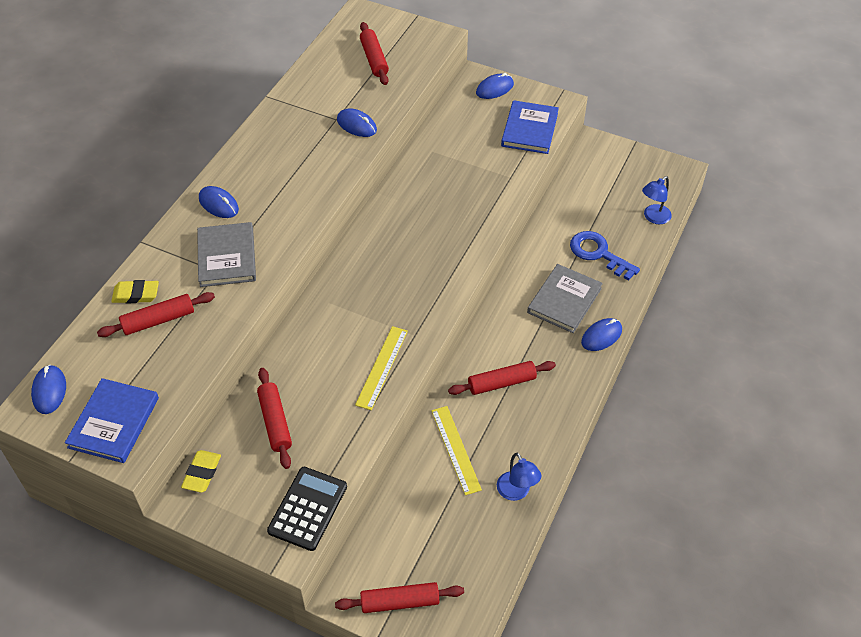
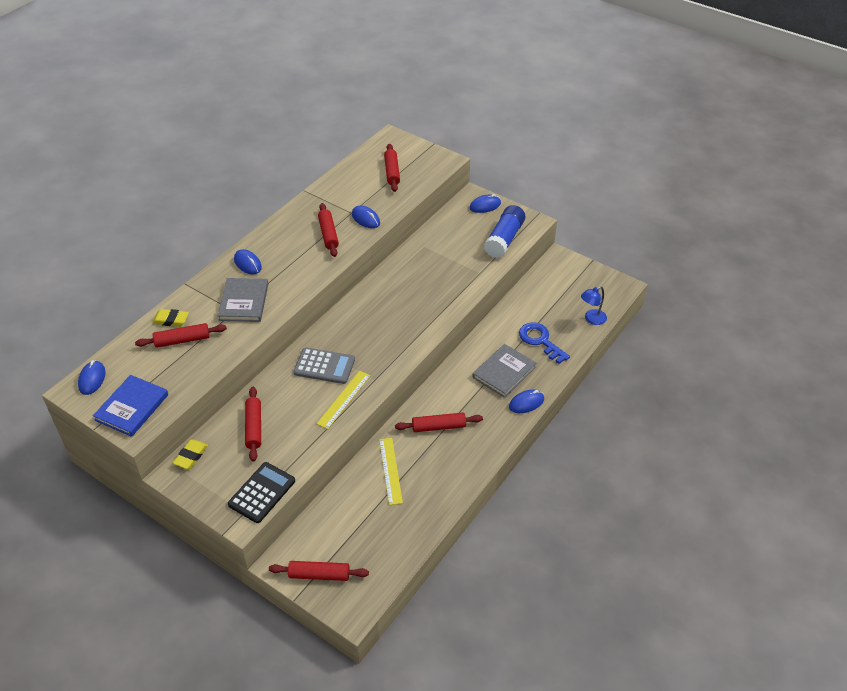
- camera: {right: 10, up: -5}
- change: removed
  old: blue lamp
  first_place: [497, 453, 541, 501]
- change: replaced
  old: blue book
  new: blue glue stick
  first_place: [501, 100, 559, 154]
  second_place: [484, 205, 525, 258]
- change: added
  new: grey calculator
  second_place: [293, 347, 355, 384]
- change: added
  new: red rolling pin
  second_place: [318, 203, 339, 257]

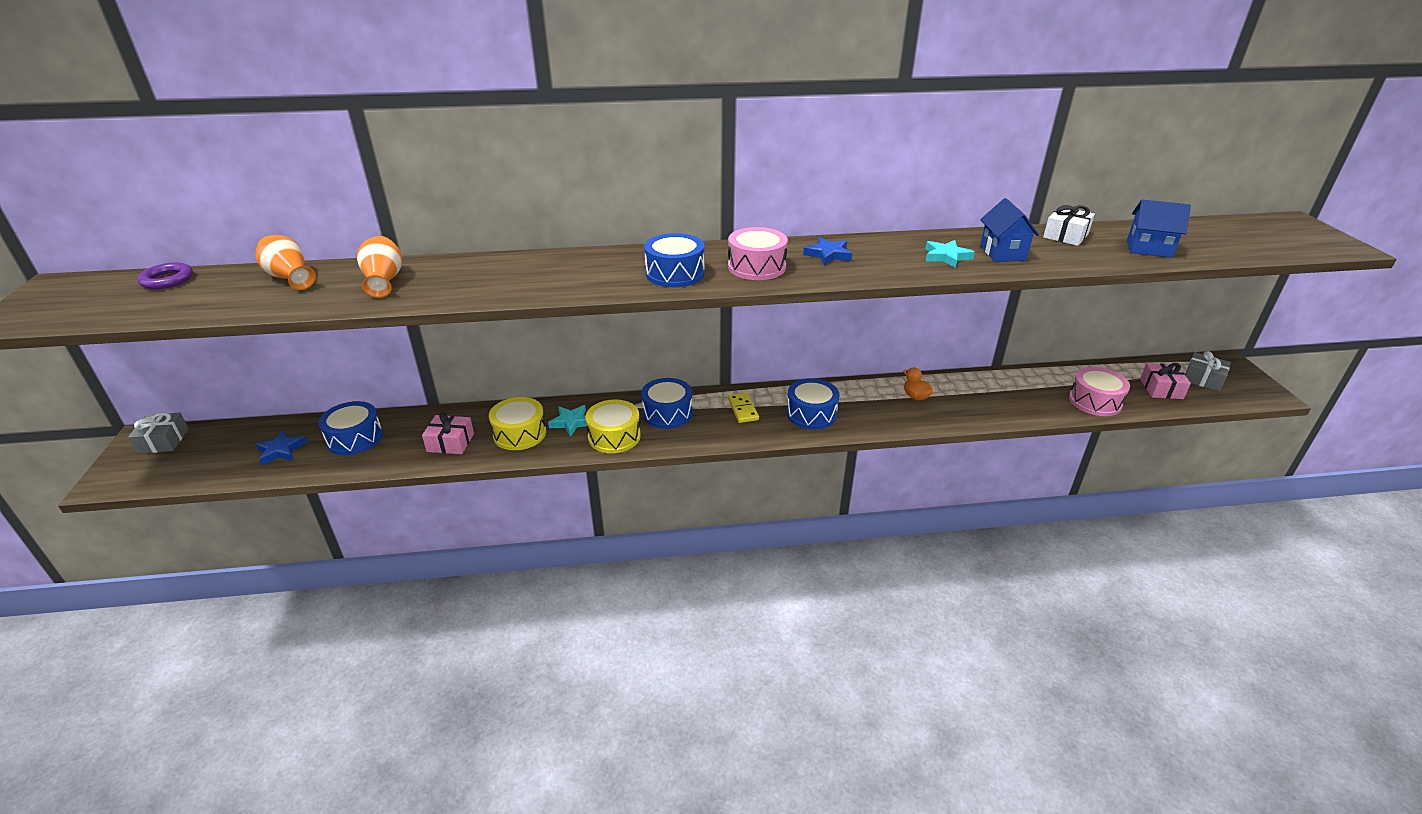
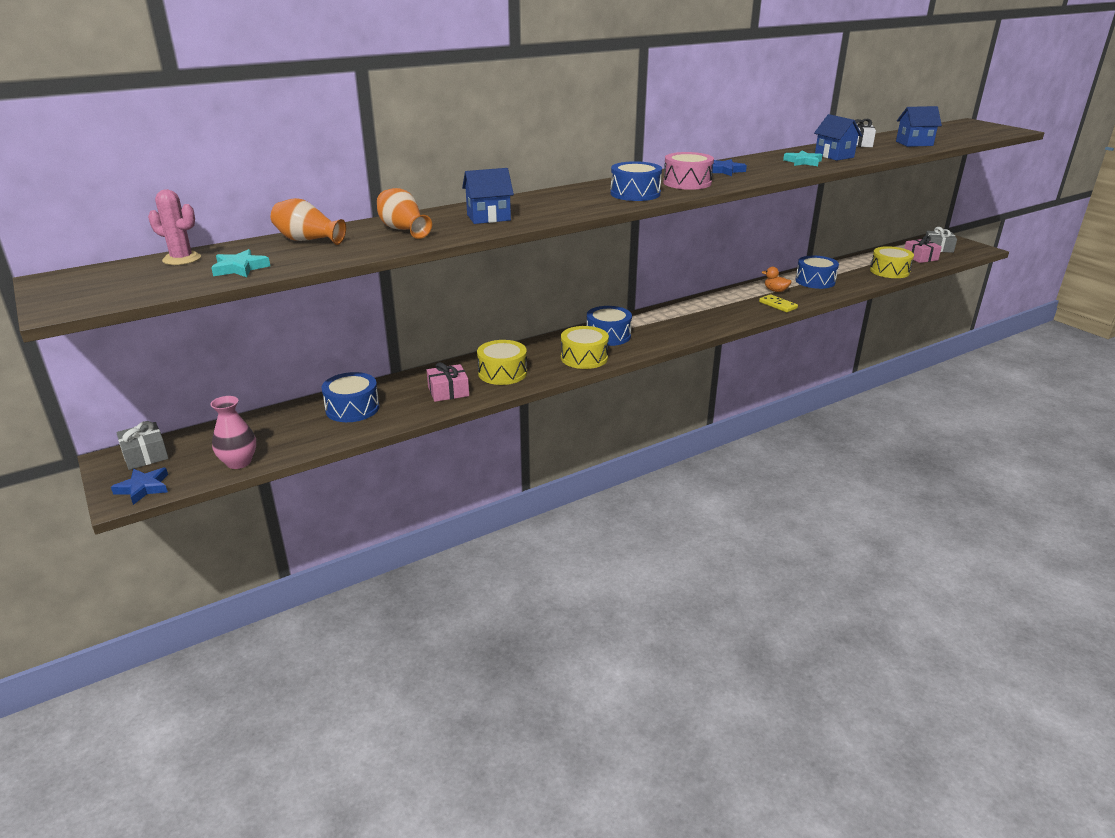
- camera: {right: -25, up: -5}
- change: replaced
  old: purple ring
  new: pink cactus
  first_place: [138, 262, 193, 289]
  second_place: [148, 189, 201, 265]
- change: moved
  old: blue star
  first_place: [256, 431, 307, 465]
  second_place: [111, 468, 168, 505]
- change: moved
  old: turquoise star
  first_place: [548, 405, 587, 437]
  second_place: [211, 249, 270, 277]
- change: moved
  old: yellow domino
  first_place: [728, 393, 759, 423]
  second_place: [759, 294, 798, 312]
- change: moved
  old: blue drum
  first_place: [786, 378, 839, 429]
  second_place: [795, 256, 839, 289]
- change: recoloured
  old: pink drum
  new: yellow drum
  first_place: [1069, 367, 1130, 416]
  second_place: [870, 246, 914, 278]
- change: added
  new: pink vase
  second_place: [210, 396, 256, 469]
- change: added
  new: blue house
  second_place: [462, 168, 514, 224]

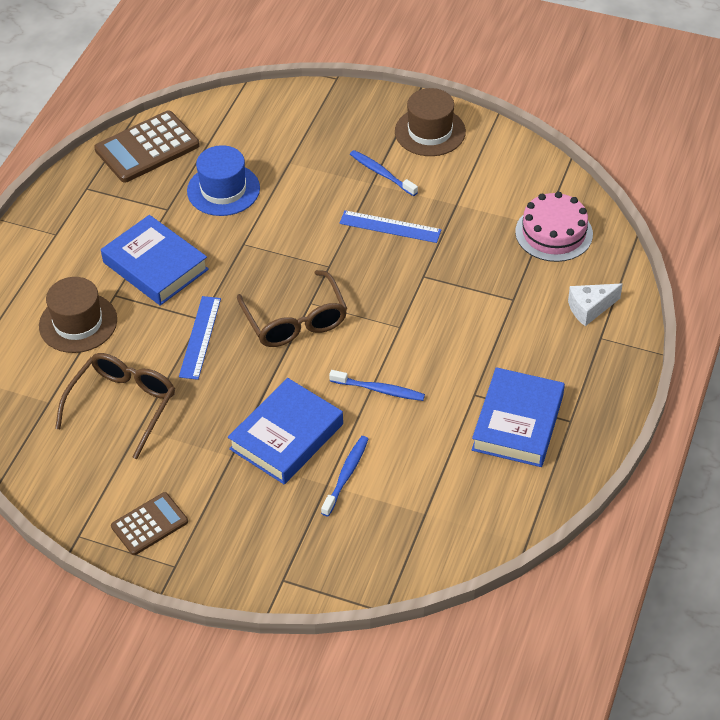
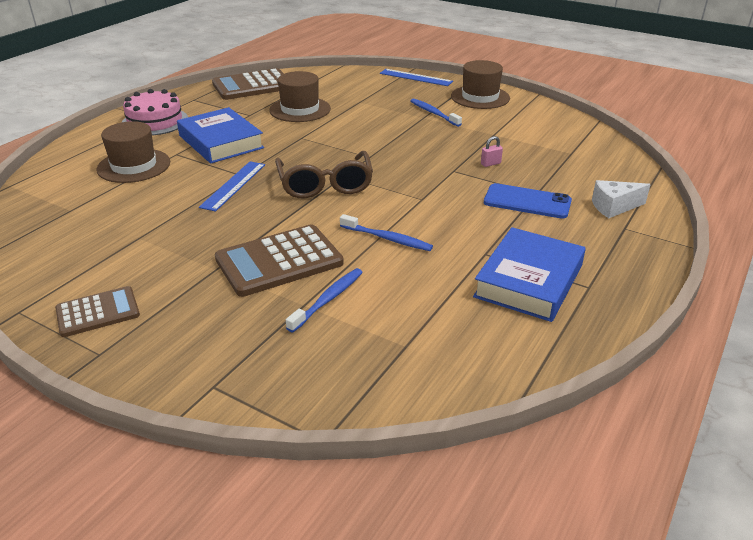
- camera: {right: 10, up: -15}
- change: removed
  old: brown glasses
  first_place: [55, 353, 175, 459]
- change: recoloured
  old: blue hat
  new: brown hat
  first_place: [187, 145, 260, 216]
  second_place: [269, 71, 331, 122]
- change: replaced
  old: blue book
  new: brown calculator
  first_place: [228, 378, 343, 484]
  second_place: [215, 224, 344, 297]
- change: moved
  old: blue ruler
  first_place: [339, 210, 441, 243]
  second_place: [380, 69, 453, 86]
- change: moved
  old: pink cake
  first_place: [515, 192, 593, 262]
  second_place: [122, 89, 188, 136]
- change: added
  new: pink padlock
  second_place: [481, 136, 503, 167]
- change: added
  new: blue phone
  second_place: [484, 183, 572, 219]

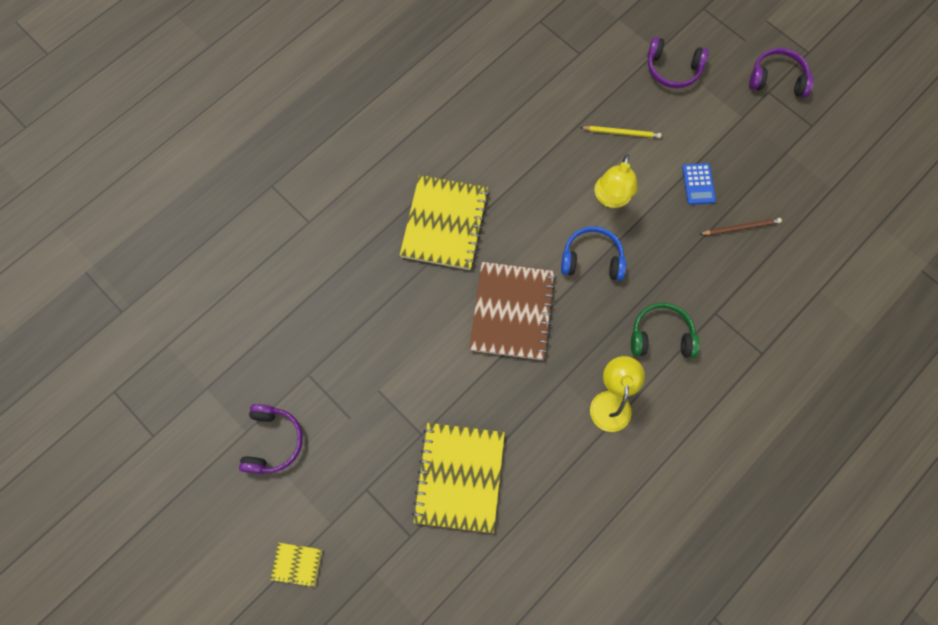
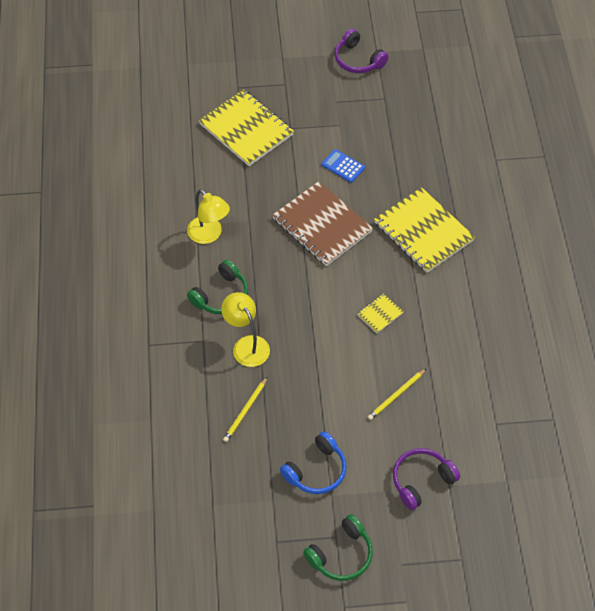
- camera: {right: 130, up: -15}
- change: moved
  old: yellow notebook
  first_place: [271, 543, 322, 588]
  second_place: [357, 293, 404, 333]
- change: moved
  old: blue headphones
  first_place: [561, 226, 626, 281]
  second_place: [280, 431, 347, 494]
- change: moved
  old: yellow lamp
  first_place: [595, 154, 638, 208]
  second_place: [221, 292, 270, 367]
- change: moved
  old: blue calculator
  first_place: [682, 163, 716, 205]
  second_place: [322, 149, 365, 183]
- change: recoloured
  old: brown pencil
  new: yellow pencil
  first_place: [700, 218, 782, 235]
  second_place: [223, 377, 267, 442]
- change: recoloured
  old: purple headphones
  new: green headphones
  first_place: [749, 48, 814, 98]
  second_place: [303, 514, 373, 581]

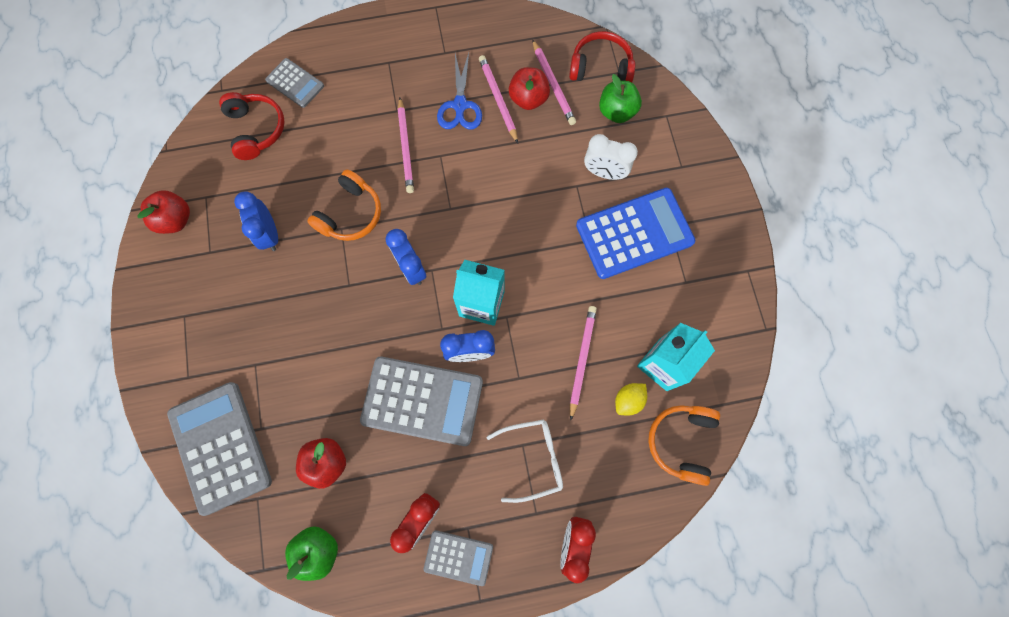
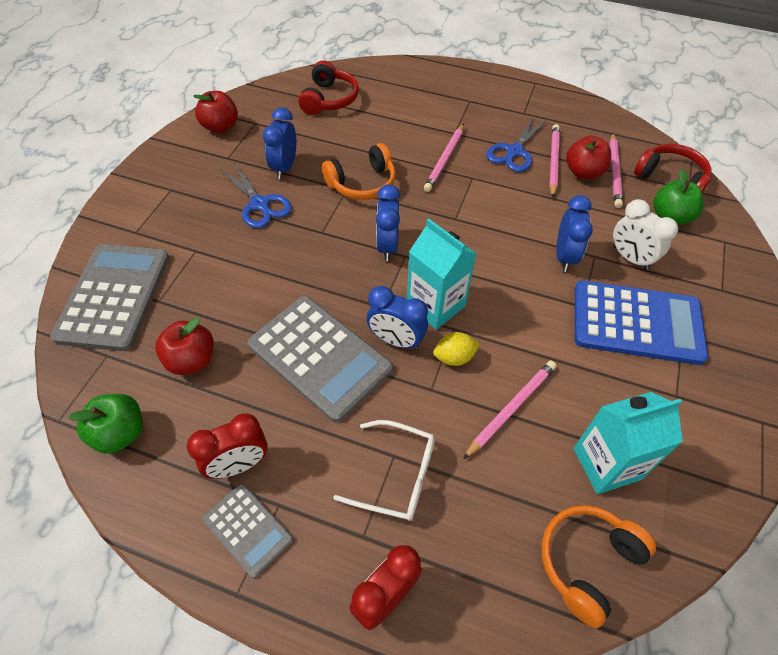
- camera: {right: 30, up: -20}
- change: removed
  old: grey calculator
  first_place: [265, 58, 324, 108]
- change: moved
  old: yellow lemon
  first_place: [615, 383, 647, 415]
  second_place: [433, 332, 480, 366]
- change: added
  new: blue scissors
  second_place: [220, 162, 292, 228]
- change: added
  new: blue clock
  second_place: [556, 195, 593, 272]

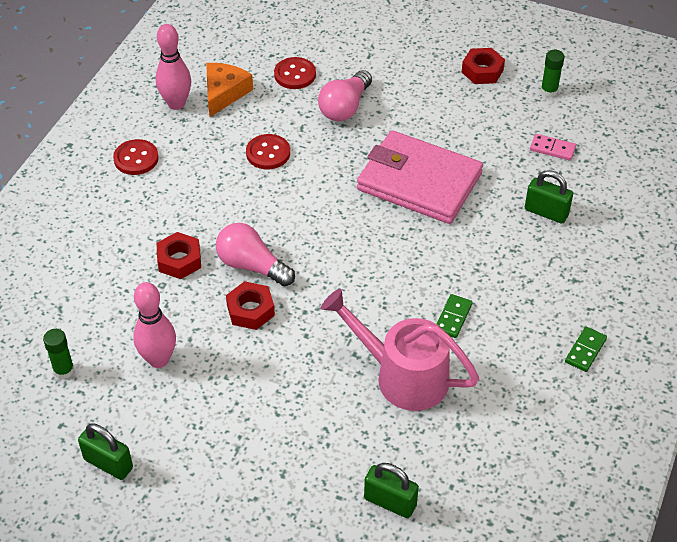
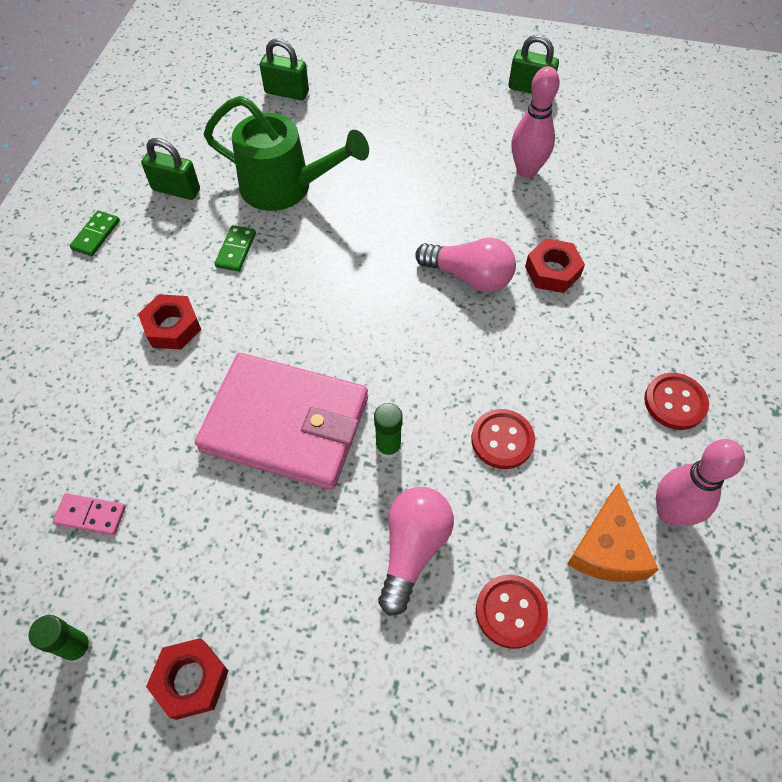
- camera: {right: 170, up: 10}
- change: moved
  old: green glue stick
  first_place: [43, 329, 74, 379]
  second_place: [374, 403, 403, 459]
- change: moved
  old: red nut
  first_place: [226, 281, 275, 330]
  second_place: [138, 294, 201, 350]
- change: recoloured
  old: pink watering can
  new: green watering can
  first_place: [321, 289, 479, 411]
  second_place: [204, 96, 369, 211]
- change: moved
  old: green padlock
  first_place: [525, 170, 573, 224]
  second_place: [141, 138, 200, 200]

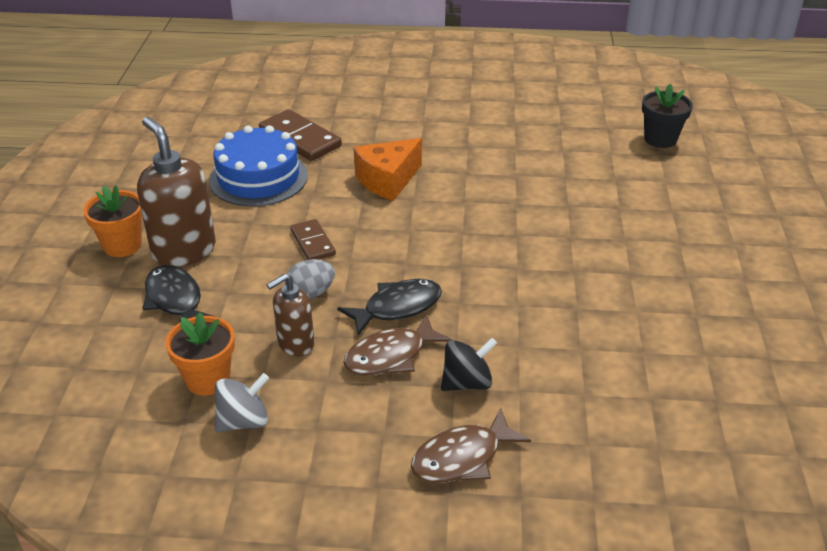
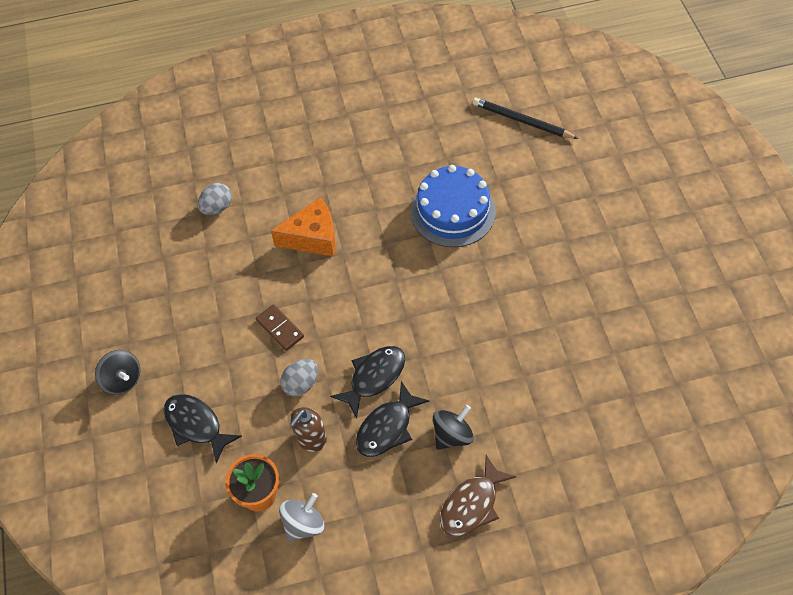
- camera: {right: -15, up: 20}
- change: replaced
  old: orange flower pot
  new: black spinning top
  first_place: [83, 185, 142, 257]
  second_place: [95, 350, 140, 395]
- change: removed
  old: brown soap dispenser
  first_place: [137, 117, 216, 267]
- change: moved
  old: blue cake
  first_place: [209, 125, 308, 206]
  second_place: [411, 165, 496, 247]
- change: replaced
  old: brown domino
  new: grey egg
  first_place: [259, 109, 342, 161]
  second_place: [198, 183, 232, 215]
- change: recoloured
  old: brown fish
  new: black fish
  first_place: [343, 314, 452, 376]
  second_place: [356, 381, 430, 457]
- change: turned
  old: orange cheese
  first_place: [354, 138, 422, 201]
  second_place: [271, 198, 335, 257]
  degrees: -135
- change: replaced
  old: black flower pot
  new: black pencil
  first_place: [642, 84, 693, 148]
  second_place: [473, 98, 579, 139]

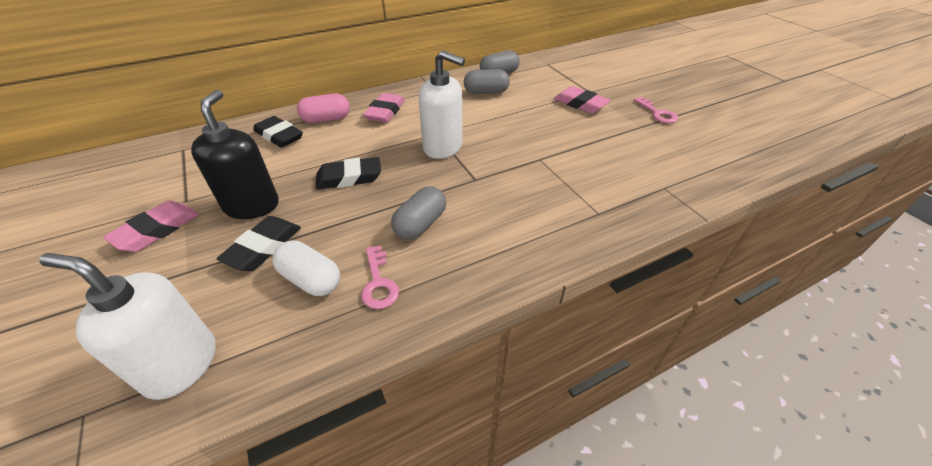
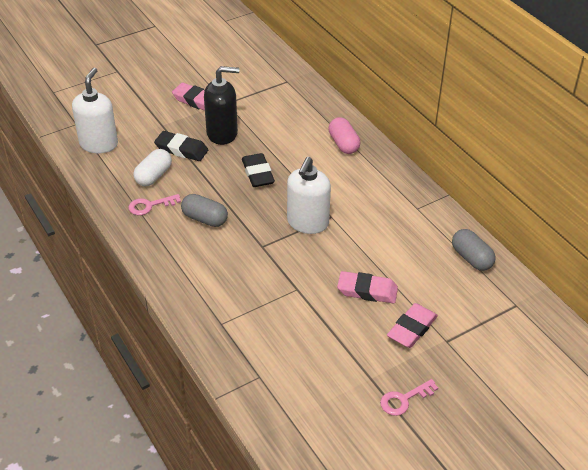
- camera: {right: 85, up: 0}
- change: removed
  old: black eraser
  first_place: [253, 116, 303, 148]
- change: moved
  old: pink eraser
  first_place: [363, 93, 405, 122]
  second_place: [337, 271, 398, 303]
- change: removed
  old: grey capsule
  first_place: [464, 69, 510, 94]

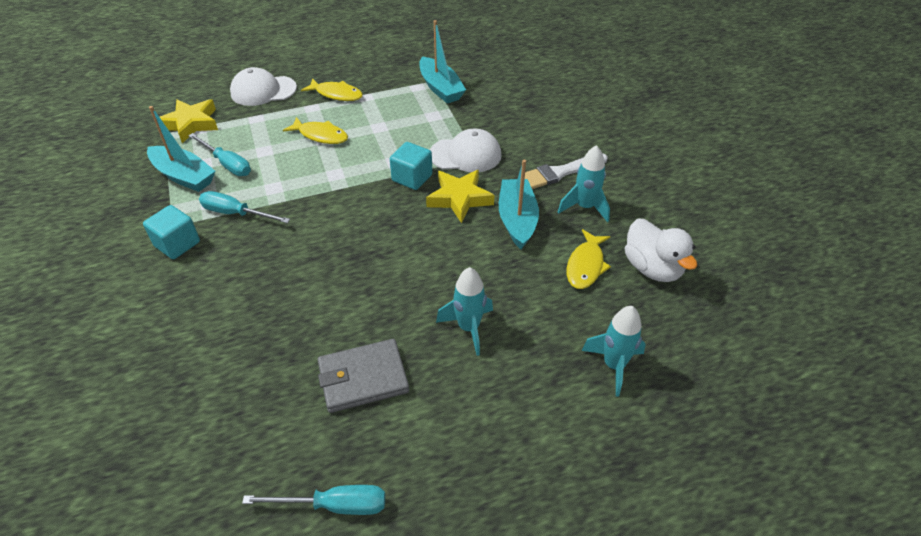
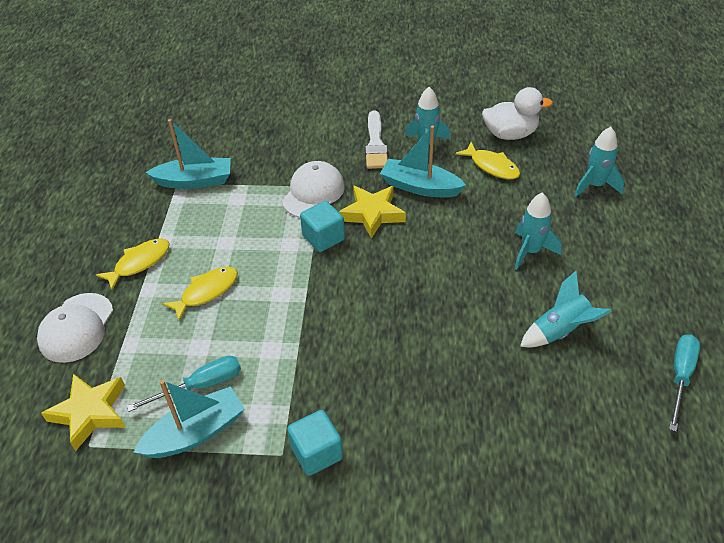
- camera: {right: -65, up: 0}
- change: removed
  old: turquoise screwdriver
  first_place: [199, 191, 290, 223]
- change: replaced
  old: grey wallet
  new: turquoise rocket
  first_place: [318, 339, 409, 413]
  second_place: [520, 271, 612, 347]

